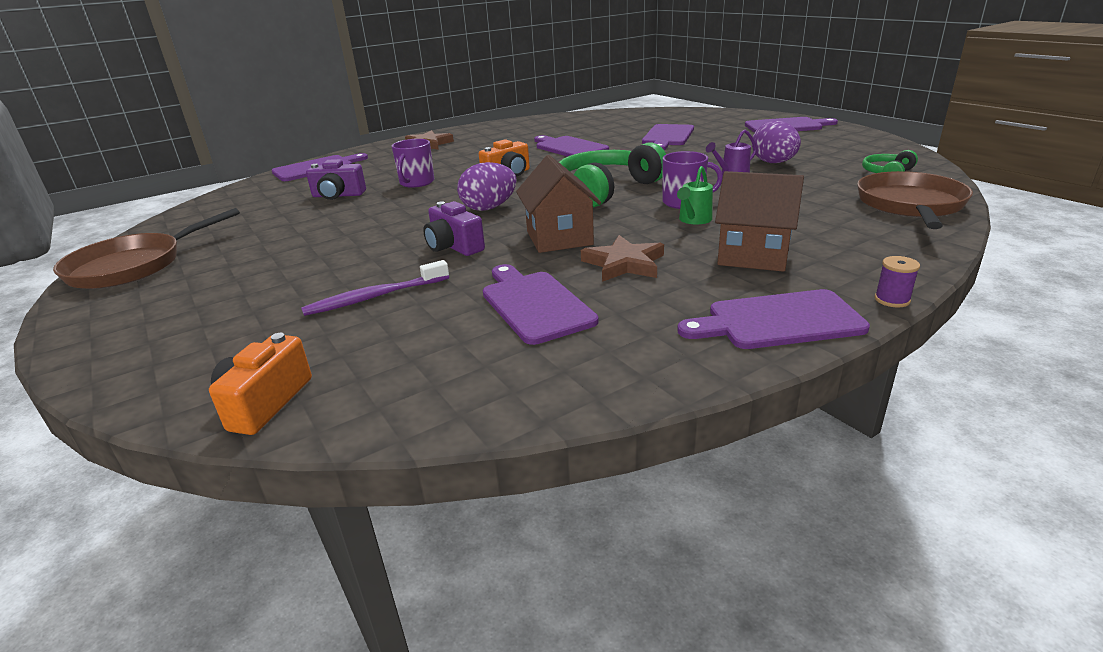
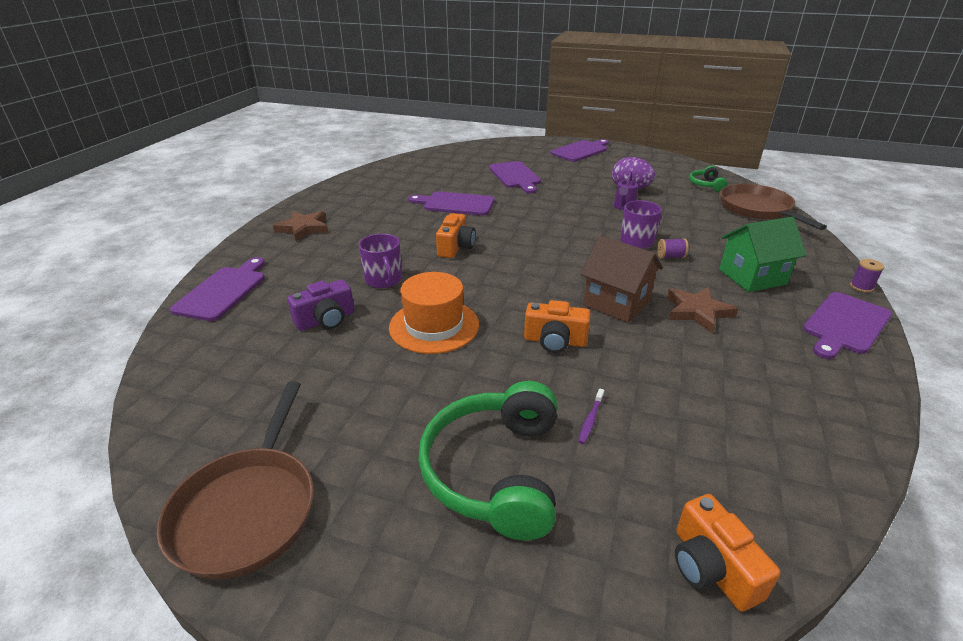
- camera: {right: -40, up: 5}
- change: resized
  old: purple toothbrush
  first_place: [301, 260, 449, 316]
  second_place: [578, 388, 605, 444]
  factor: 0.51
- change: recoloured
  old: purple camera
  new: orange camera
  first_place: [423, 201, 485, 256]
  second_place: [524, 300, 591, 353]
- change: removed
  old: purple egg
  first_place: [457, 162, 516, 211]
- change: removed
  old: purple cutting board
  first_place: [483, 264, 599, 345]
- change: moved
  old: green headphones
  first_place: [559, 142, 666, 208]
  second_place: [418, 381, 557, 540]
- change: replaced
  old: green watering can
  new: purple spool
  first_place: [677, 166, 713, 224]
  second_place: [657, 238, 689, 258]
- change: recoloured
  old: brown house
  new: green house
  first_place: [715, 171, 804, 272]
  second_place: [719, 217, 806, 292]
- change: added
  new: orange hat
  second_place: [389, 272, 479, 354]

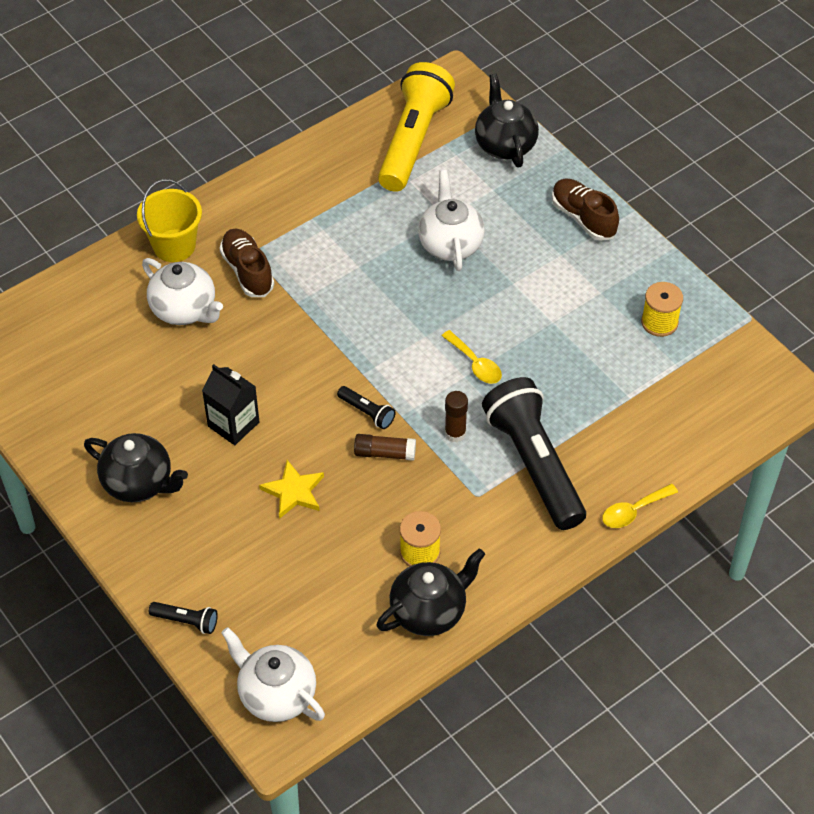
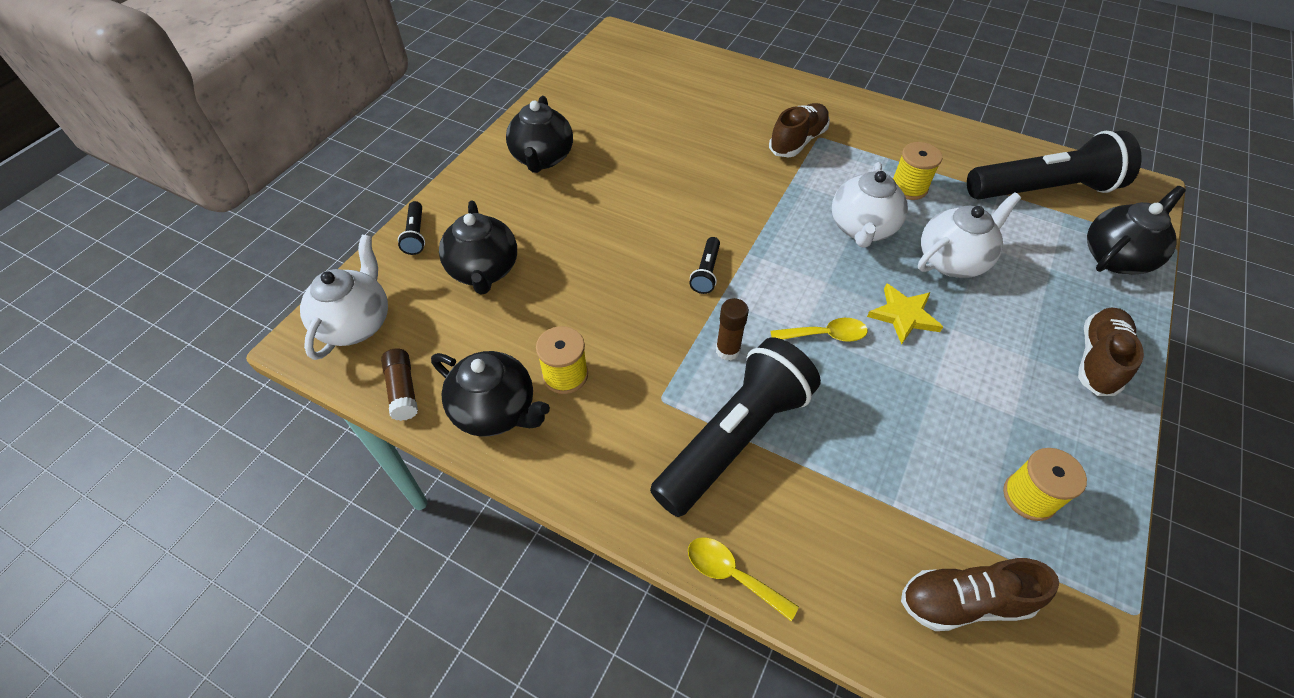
- camera: {right: 65, up: 0}
- change: removed
  old: yellow bucket
  first_place: [137, 179, 202, 262]
- change: moved
  old: white teapot
  first_place: [142, 258, 223, 325]
  second_place: [832, 162, 908, 248]
- change: removed
  old: black carton
  first_place: [202, 364, 259, 445]
- change: moved
  old: yellow star
  first_place: [259, 460, 324, 519]
  second_place: [867, 283, 943, 345]
- change: moved
  old: brown glue stick
  first_place: [354, 434, 416, 461]
  second_place: [381, 348, 418, 421]
- change: recoloured
  old: yellow flashlight
  new: black flashlight
  first_place: [378, 62, 455, 192]
  second_place: [967, 131, 1142, 199]
- change: turned
  old: yellow spoon
  first_place: [442, 330, 502, 384]
  second_place: [771, 318, 868, 342]
  degrees: -120
- change: added
  new: black teapot
  second_place: [439, 200, 517, 295]
- change: added
  new: yellow spool
  second_place: [893, 142, 942, 200]
- change: added
  new: brown shoe
  second_place: [901, 558, 1059, 631]

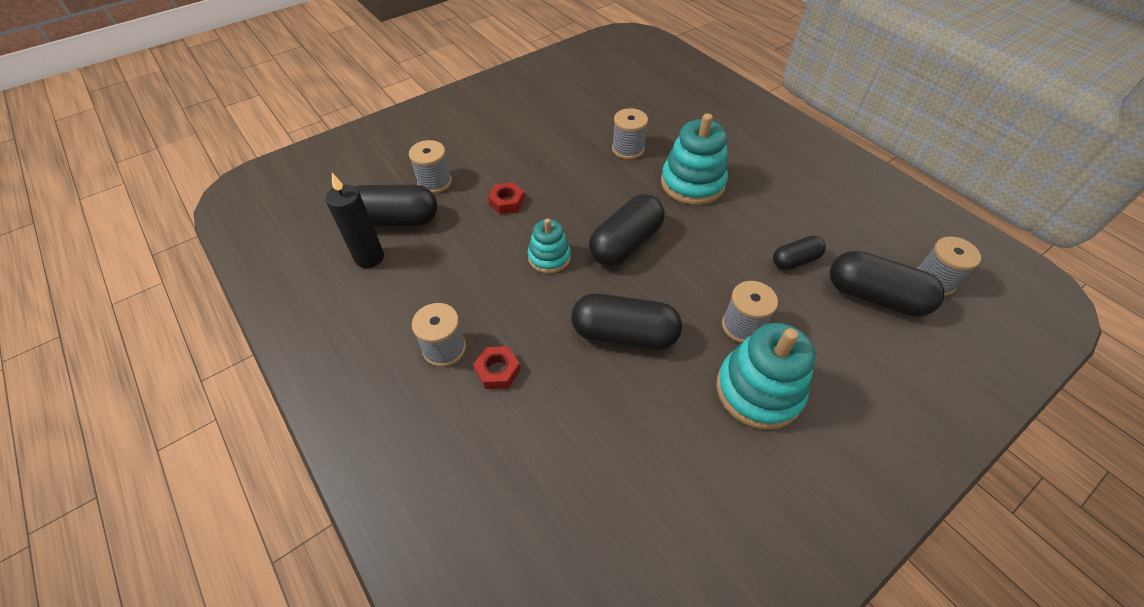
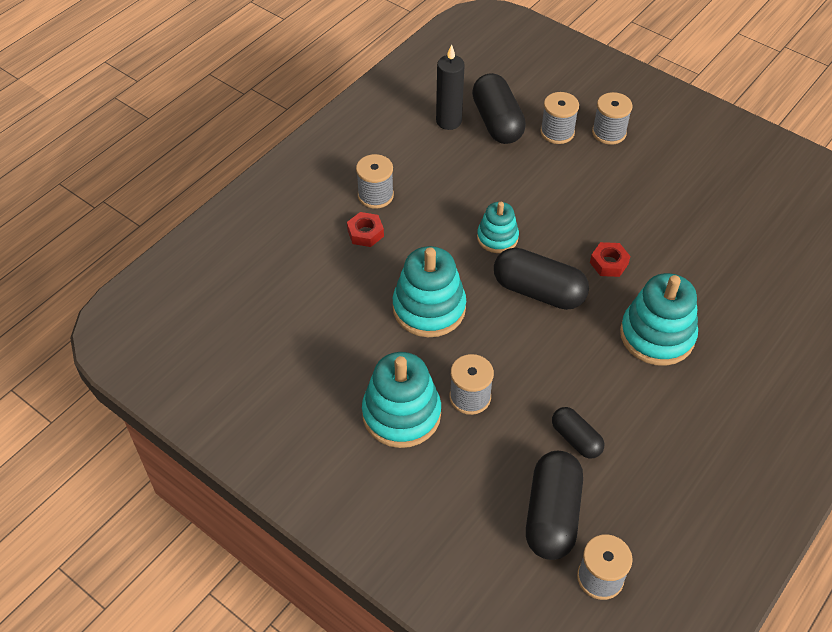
- camera: {right: 75, up: 0}
- change: moved
  old: red nut
  first_place: [488, 182, 525, 215]
  second_place: [590, 242, 630, 277]
- change: replaced
  old: black capsule
  new: turquoise stacking toy
  first_place: [571, 293, 682, 350]
  second_place: [393, 246, 466, 337]
- change: moved
  old: grey spool
  first_place: [612, 108, 648, 159]
  second_place: [592, 92, 633, 145]

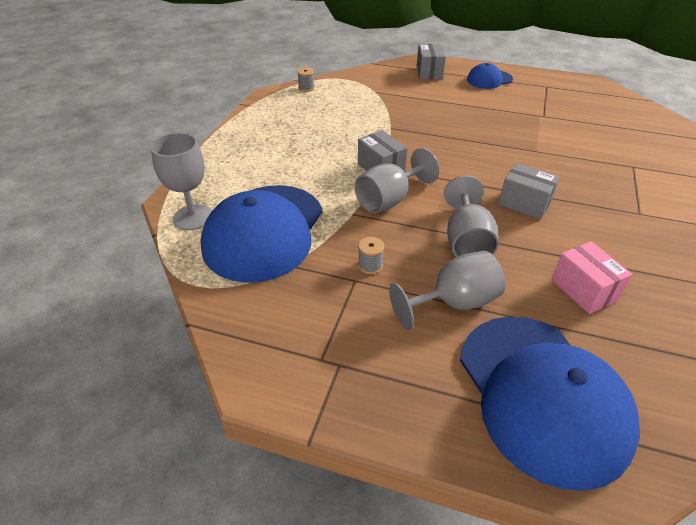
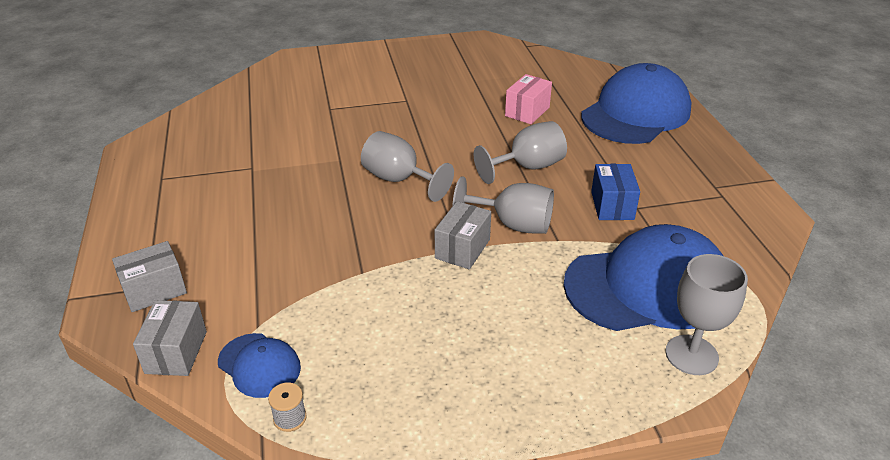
- camera: {right: -120, up: -5}
- change: replaced
  old: grey spool
  new: blue box
  first_place: [358, 237, 384, 274]
  second_place: [591, 164, 640, 220]
- change: moved
  old: grey goblet
  first_place: [389, 251, 506, 330]
  second_place: [361, 131, 454, 202]
- change: moved
  old: blue cap
  first_place: [467, 63, 513, 89]
  second_place: [218, 333, 301, 398]
- change: moved
  old: grey box
  first_place: [498, 163, 560, 220]
  second_place: [133, 300, 207, 376]

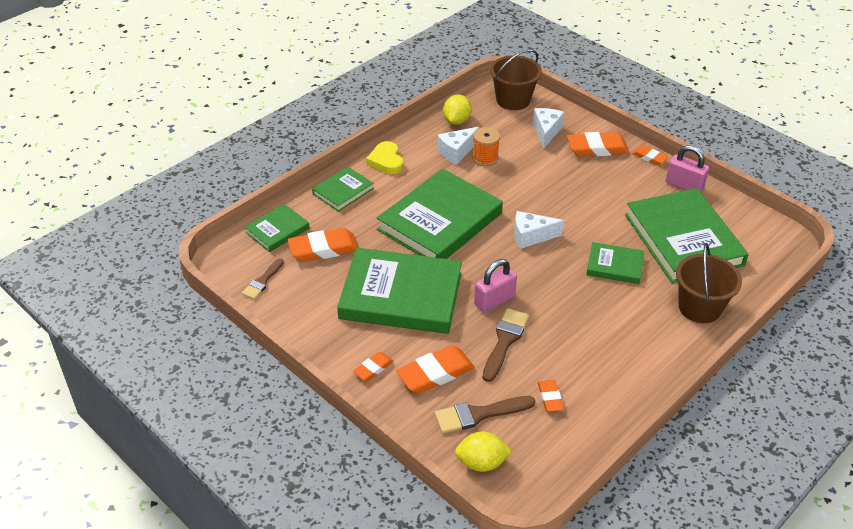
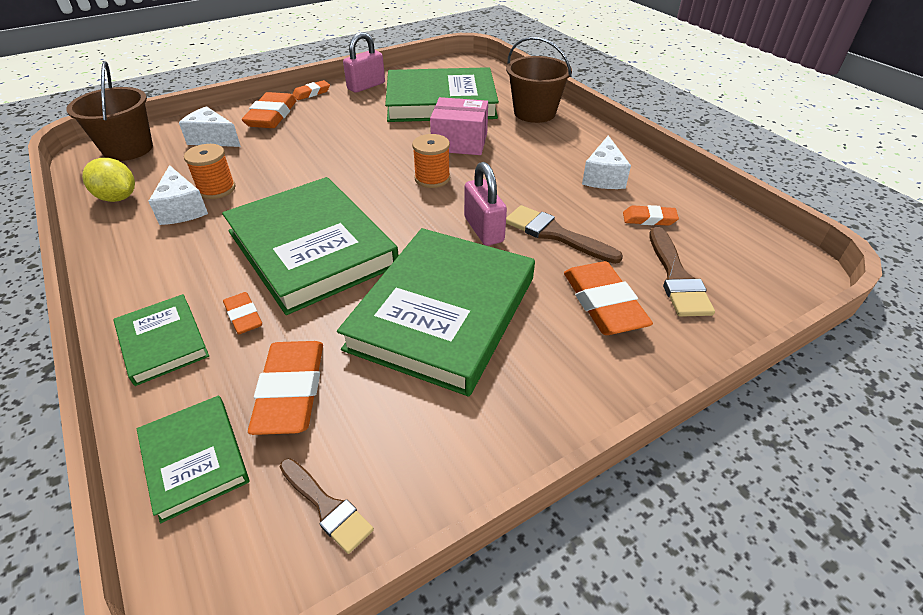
- camera: {right: -75, up: 0}
- change: moved
  old: orange eraser
  first_place: [353, 352, 393, 381]
  second_place: [223, 292, 262, 334]
- change: removed
  old: yellow heart
  first_place: [366, 141, 403, 174]
- change: removed
  old: yellow lemon
  first_place: [455, 431, 512, 472]
- change: moved
  old: white cheese
  first_place: [514, 211, 564, 249]
  second_place: [582, 135, 631, 189]
- change: replaced
  old: green book
  new: pink box
  first_place: [586, 242, 644, 284]
  second_place: [430, 97, 488, 155]
- change: added
  new: orange spool
  second_place: [412, 134, 450, 188]

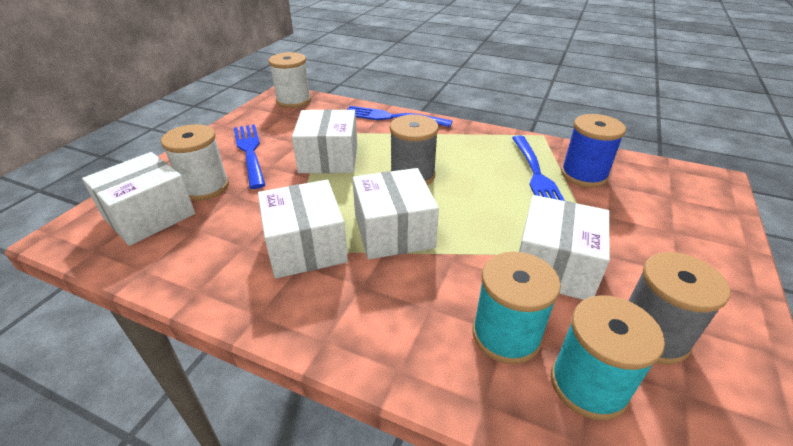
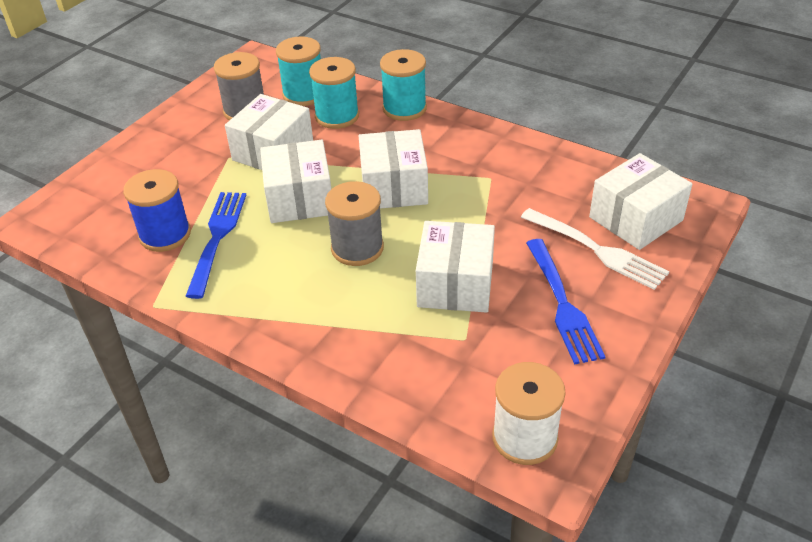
- camera: {right: -170, up: 5}
- change: replaced
  old: white spool
  new: white fork
  first_place: [161, 124, 229, 201]
  second_place: [521, 208, 669, 290]
- change: moved
  old: white box
  first_place: [258, 180, 348, 278]
  second_place: [260, 140, 331, 223]
- change: removed
  old: blue fork
  first_place: [347, 106, 453, 127]
- change: added
  new: turquoise spool
  second_place: [380, 49, 427, 121]

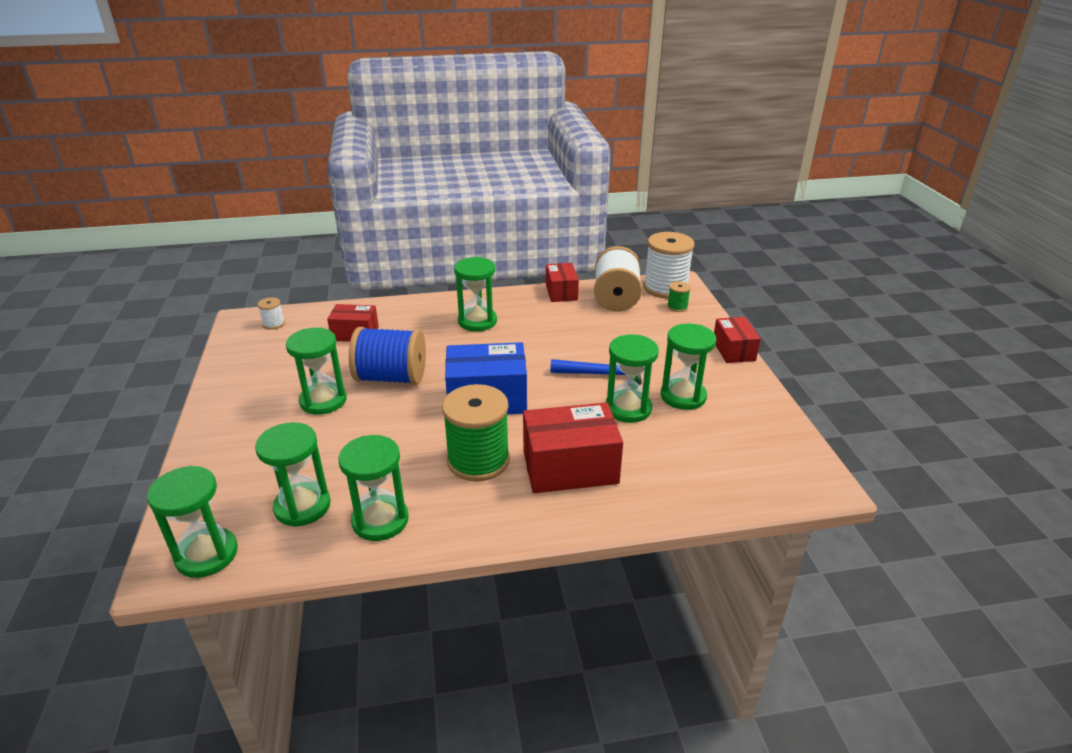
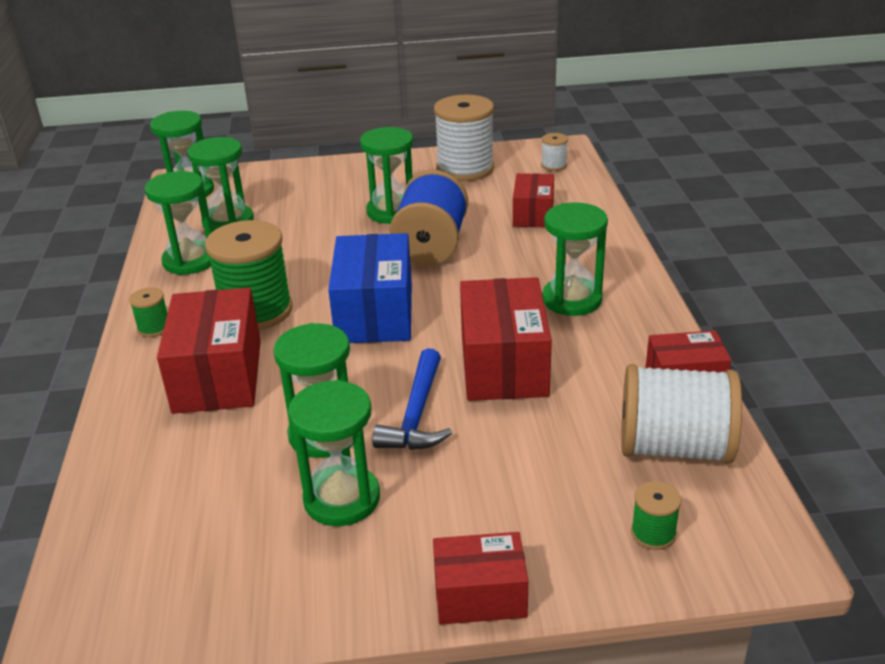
- camera: {right: 95, up: 0}
- change: moved
  old: white spool
  first_place: [643, 232, 695, 299]
  second_place: [434, 95, 494, 181]
- change: added
  new: green spool
  second_place: [129, 287, 167, 337]
- change: added
  new: red box
  second_place: [460, 277, 552, 401]

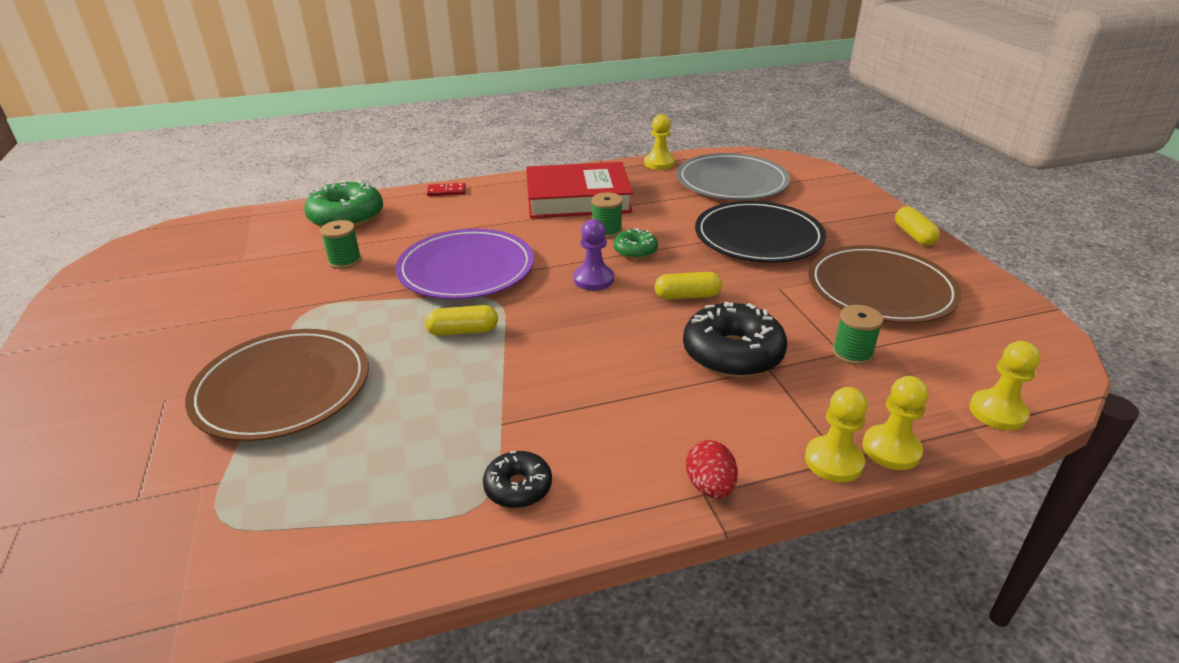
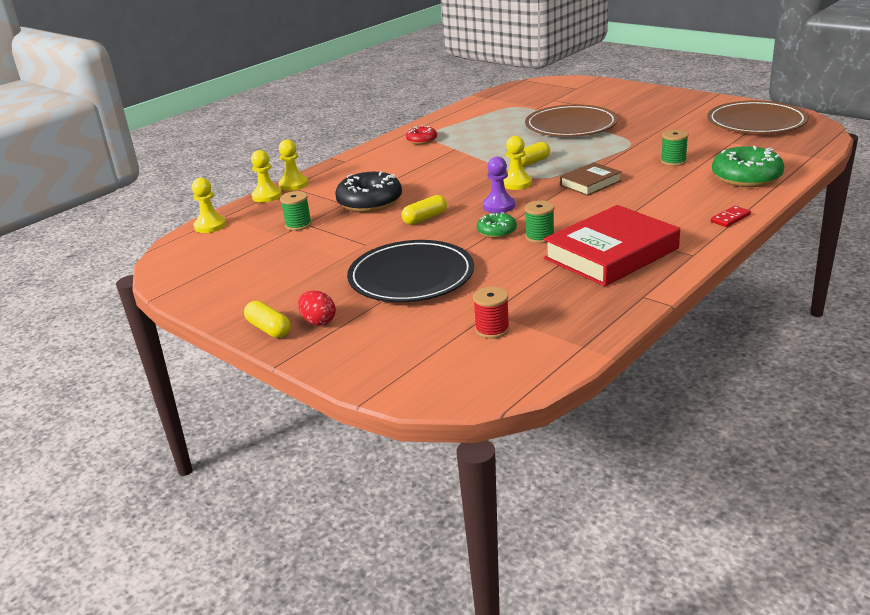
- camera: {right: 150, up: -5}
- change: replaced
  old: purple plate
  new: brown book
  first_place: [396, 229, 534, 299]
  second_place: [560, 162, 622, 196]
- change: recoloured
  old: black donut
  new: red donut
  first_place: [483, 451, 552, 508]
  second_place: [406, 125, 437, 145]
- change: moved
  old: yellow pawn
  first_place: [644, 114, 675, 170]
  second_place: [503, 136, 532, 190]
- change: replaced
  old: grey plate
  new: red spool
  first_place: [677, 153, 790, 200]
  second_place: [473, 287, 510, 339]
- change: moved
  old: red egg
  first_place: [686, 440, 738, 498]
  second_place: [298, 291, 336, 326]
- change: moved
  old: brown plate
  first_place: [808, 245, 962, 324]
  second_place: [707, 101, 808, 134]

